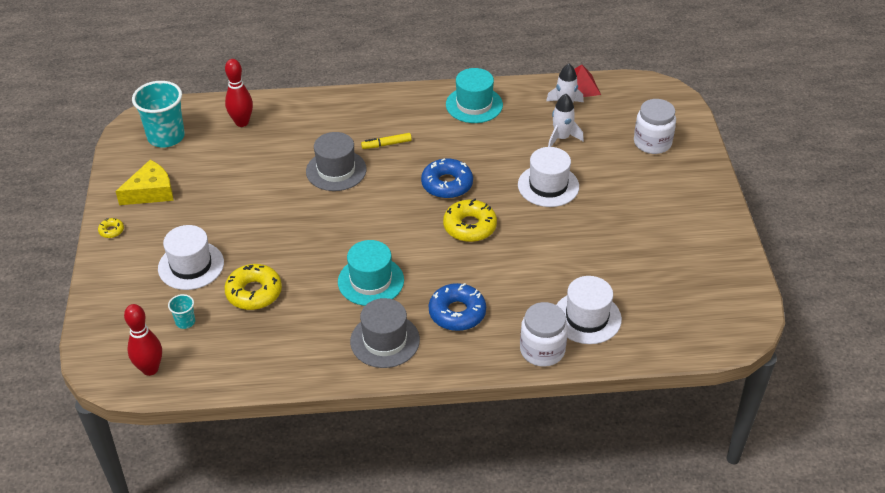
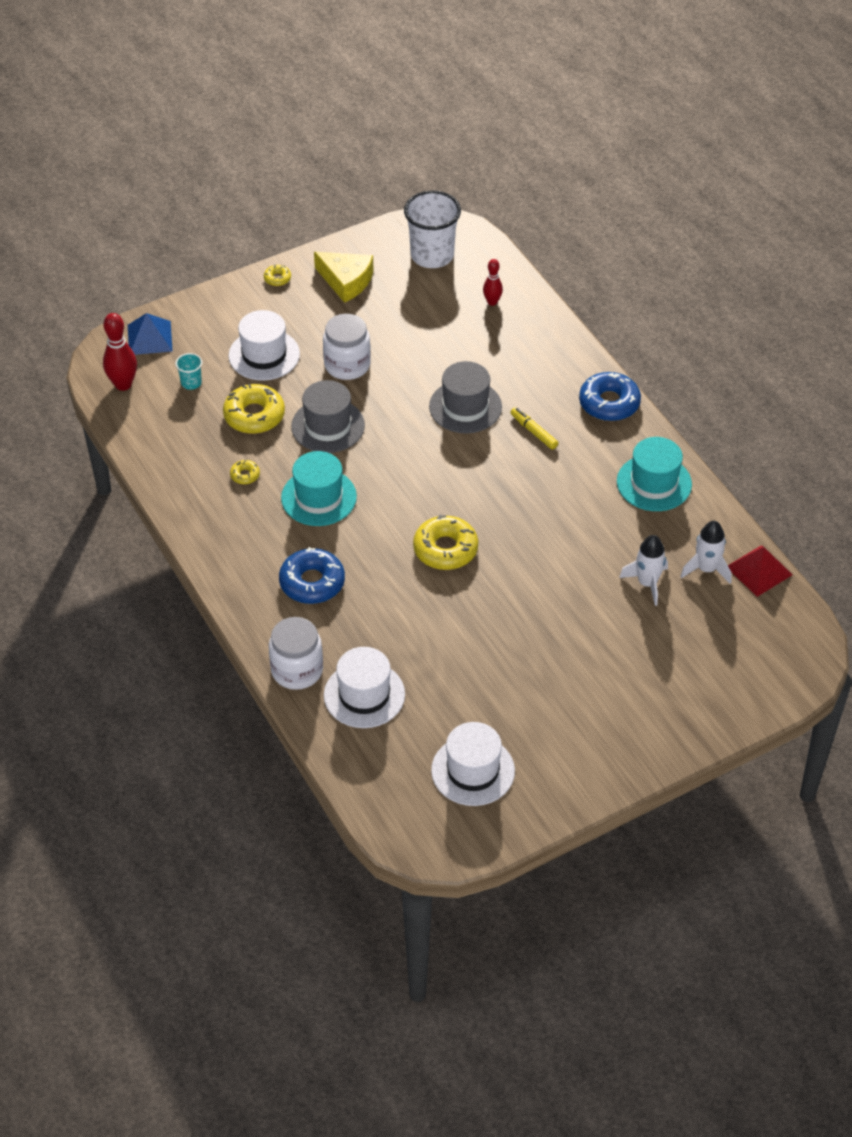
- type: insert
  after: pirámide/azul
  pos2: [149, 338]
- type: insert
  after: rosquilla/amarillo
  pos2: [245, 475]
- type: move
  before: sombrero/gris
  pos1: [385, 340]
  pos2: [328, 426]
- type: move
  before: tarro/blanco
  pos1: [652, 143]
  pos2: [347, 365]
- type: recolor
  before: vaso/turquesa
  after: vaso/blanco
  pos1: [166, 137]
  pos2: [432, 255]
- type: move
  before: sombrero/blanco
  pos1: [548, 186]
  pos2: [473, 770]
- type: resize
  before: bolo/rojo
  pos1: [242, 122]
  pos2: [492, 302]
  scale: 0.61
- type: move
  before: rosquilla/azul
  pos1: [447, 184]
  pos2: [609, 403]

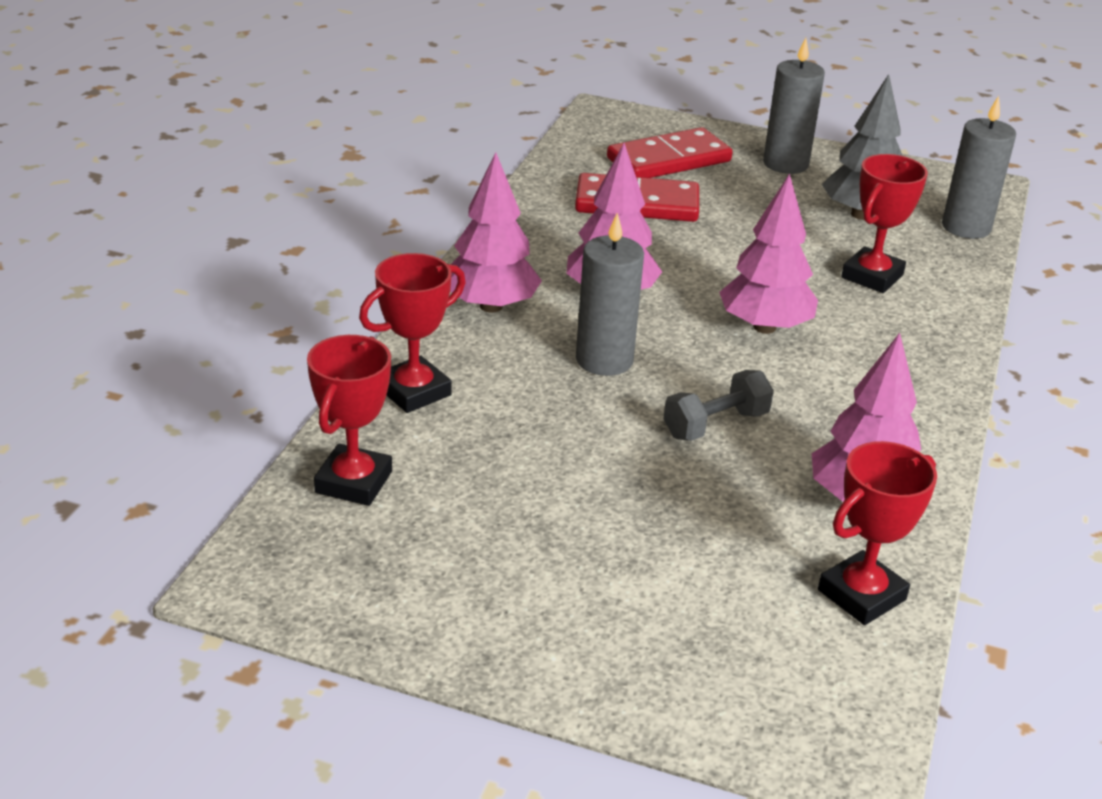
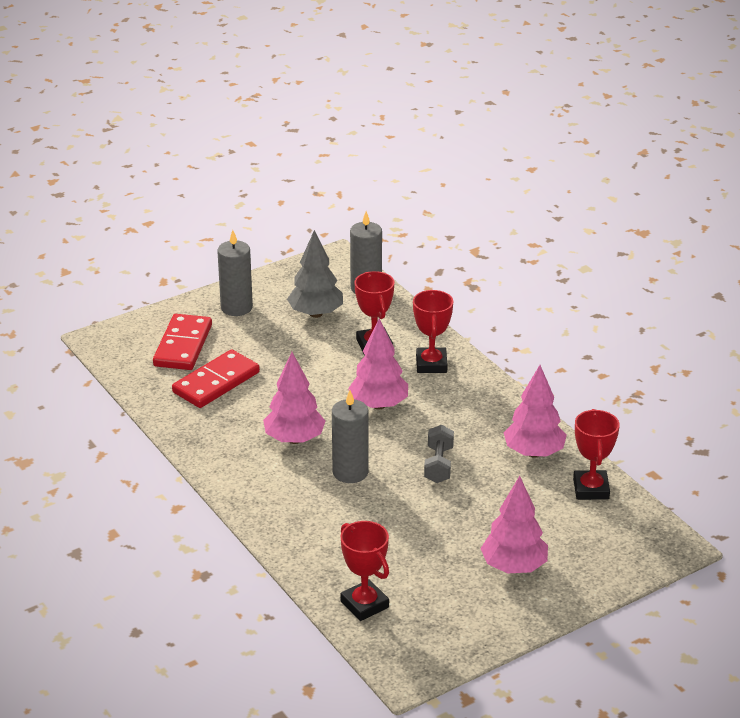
- type: move
  before: trofeo/rojo
  pos1: [414, 391]
  pos2: [431, 364]
- type: move
  before: árbol/rosa
  pos1: [491, 306]
  pos2: [514, 567]

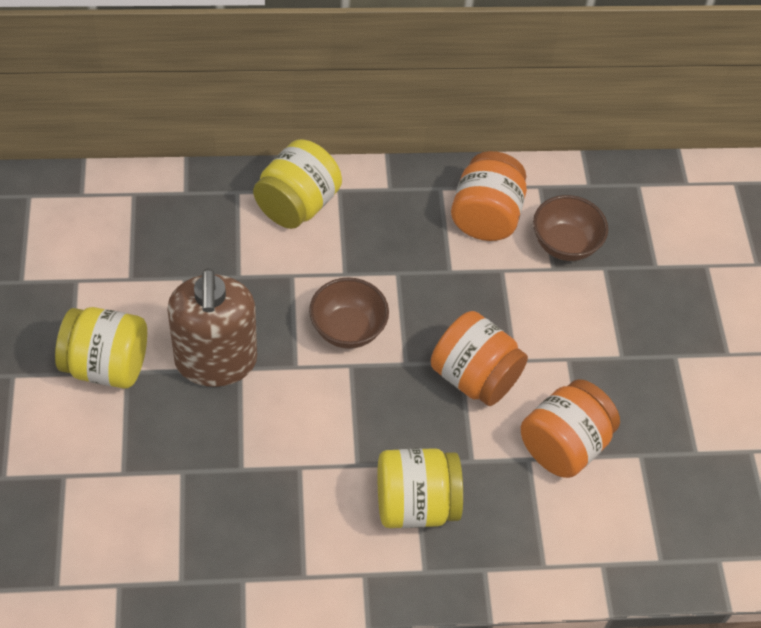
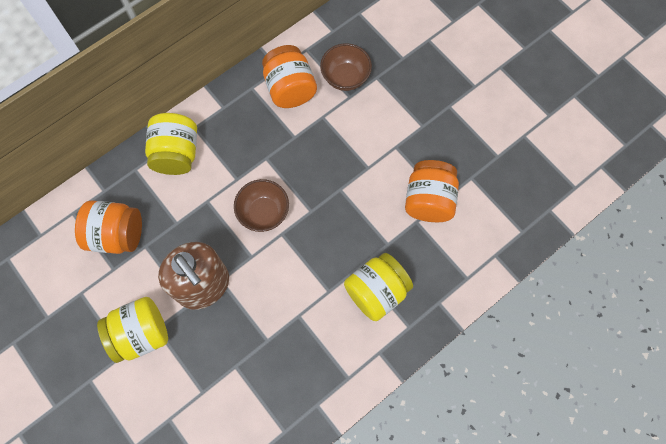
- type: move
  before: tarro/naranja
  pos1: [474, 377]
  pos2: [117, 234]

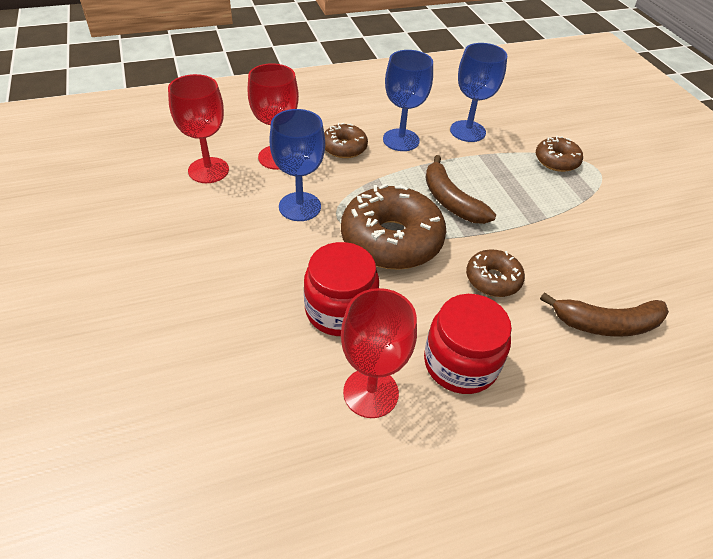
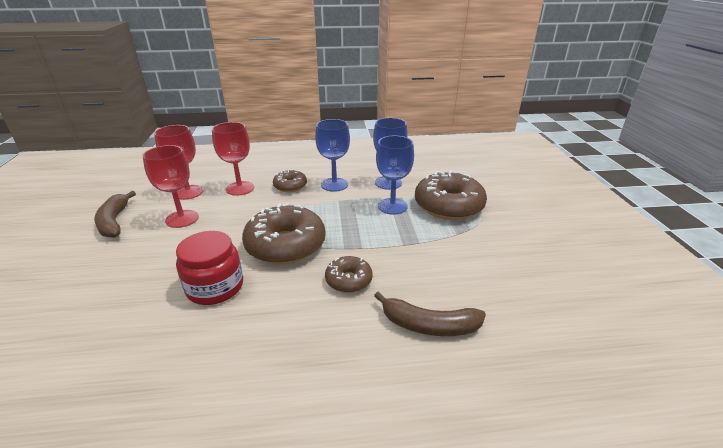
- type: move
  before: plátano/marrón
  pos1: [451, 201]
  pos2: [114, 222]
- type: move
  before: copa/rojo
  pos1: [370, 392]
  pos2: [182, 219]
- type: move
  before: copa/azul
  pos1: [300, 206]
  pos2: [392, 206]
- type: resize
  before: rosquilla/marrón
  pos1: [556, 161]
  pos2: [448, 206]
  scale: 1.91
- type: delete
  before: tarro/rojo
  pos1: [460, 363]

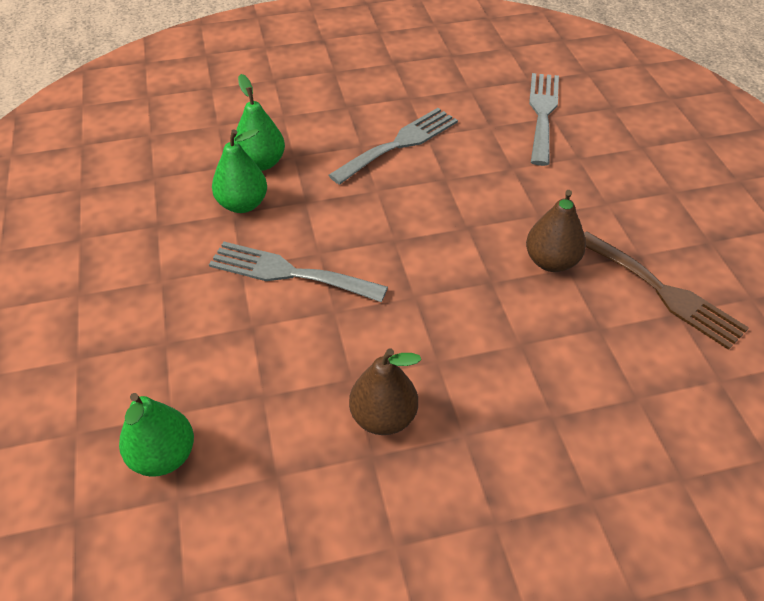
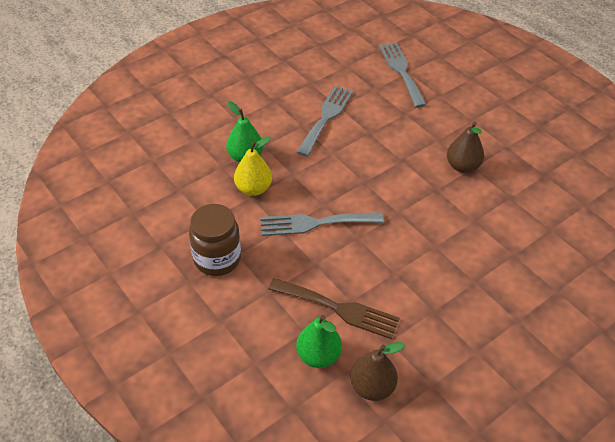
- type: insert
  after: tarro/marrón
  pos2: [217, 259]
- type: recolor
  before: pera/verde
  after: pera/amarillo
  pos1: [242, 204]
  pos2: [253, 188]
- type: move
  before: tenedor/marrón
  pos1: [663, 292]
  pos2: [339, 309]
- type: move
  before: pera/marrón
  pos1: [383, 417]
  pos2: [372, 387]

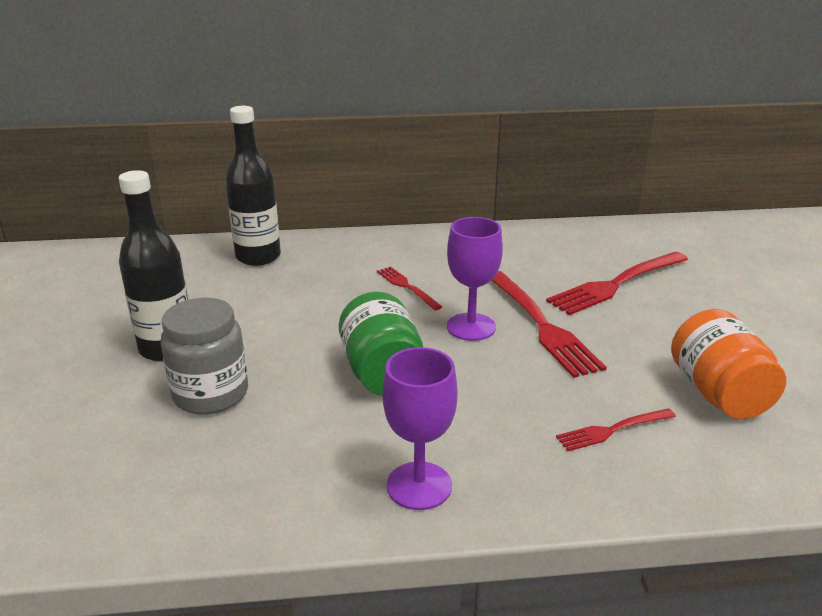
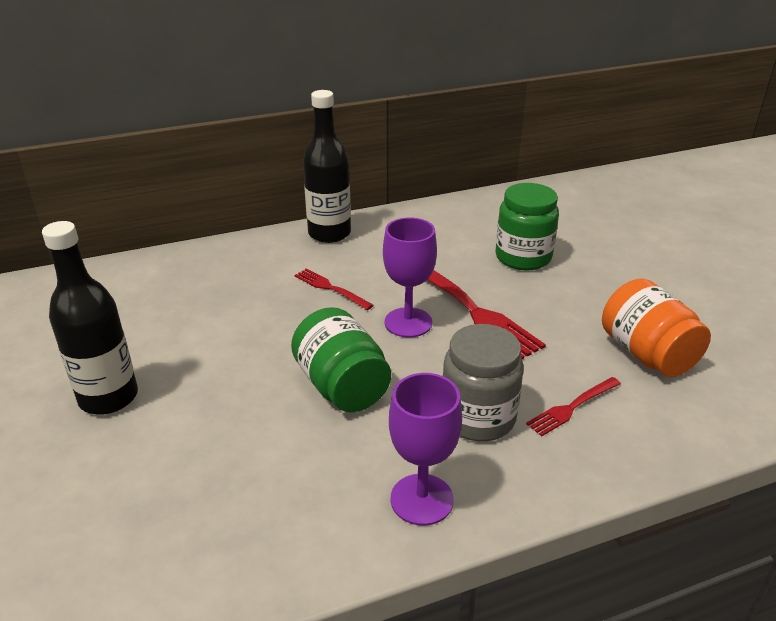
- type: move
  before: botella/negro
  pos1: [258, 257]
  pos2: [329, 233]
- type: move
  before: tarro/gris
  pos1: [211, 394]
  pos2: [478, 417]
- type: replace
  before: tenedor/rojo
  after: tarro/verde
  pos1: [616, 284]
  pos2: [523, 257]

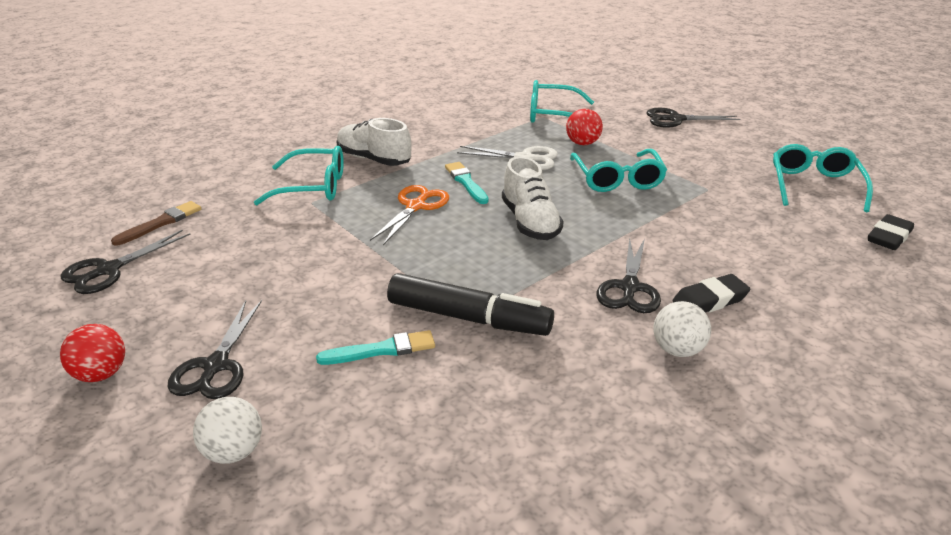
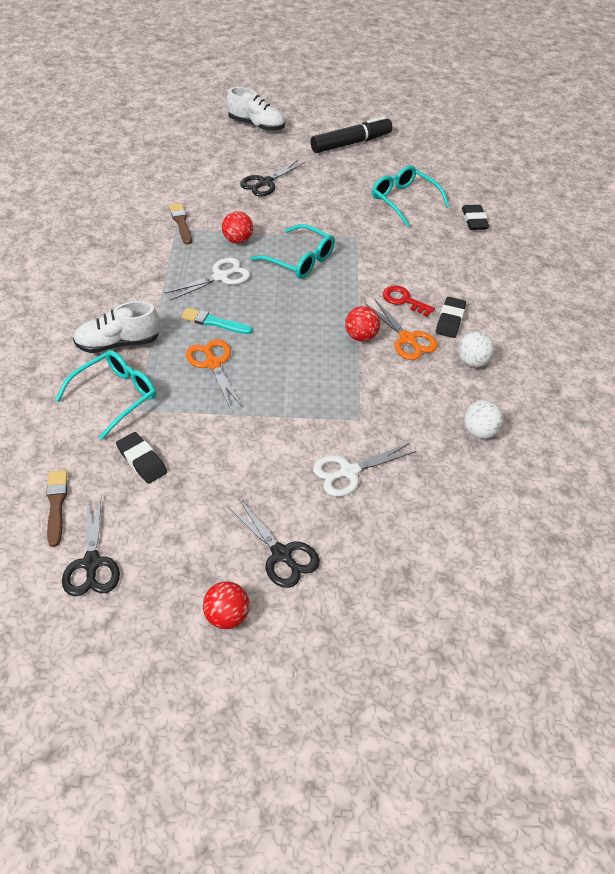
- type: insert
  after: goma de borrar/negro
  pos2: [142, 460]
- type: replace
  before: gafas/turquesa
  after: pincel/marrón
  pos1: [553, 115]
  pos2: [181, 223]
- type: move
  before: zapato/blanco
  pos1: [530, 222]
  pos2: [256, 125]
- type: move
  before: rotulador/negro
  pos1: [469, 318]
  pos2: [351, 143]
- type: replace
  before: pincel/turquesa
  after: tijeras/blanco
  pos1: [381, 350]
  pos2: [349, 472]
- type: insert
  after: pelota/rojo
  pos2: [361, 336]
- type: recolor
  before: tijeras/negro
  after: tijeras/naranja
  pos1: [629, 287]
  pos2: [407, 339]
- type: insert
  after: llave/rojo
  pos2: [404, 300]
- type: move
  before: pelota/blanco
  pos1: [234, 451]
  pos2: [480, 432]

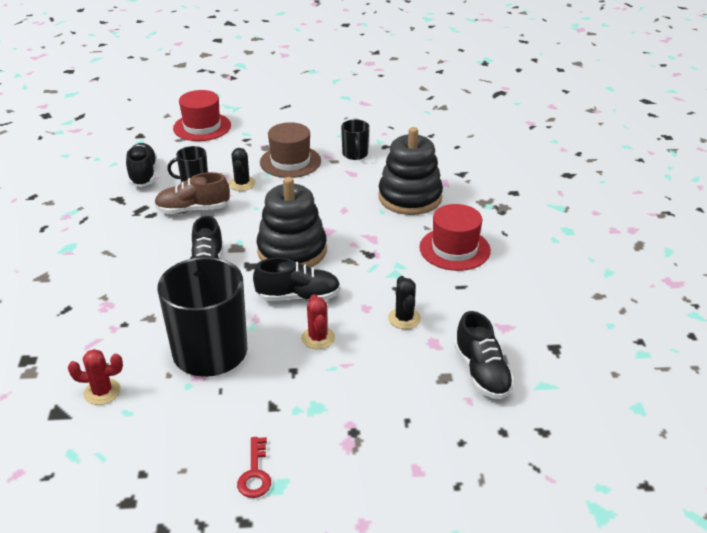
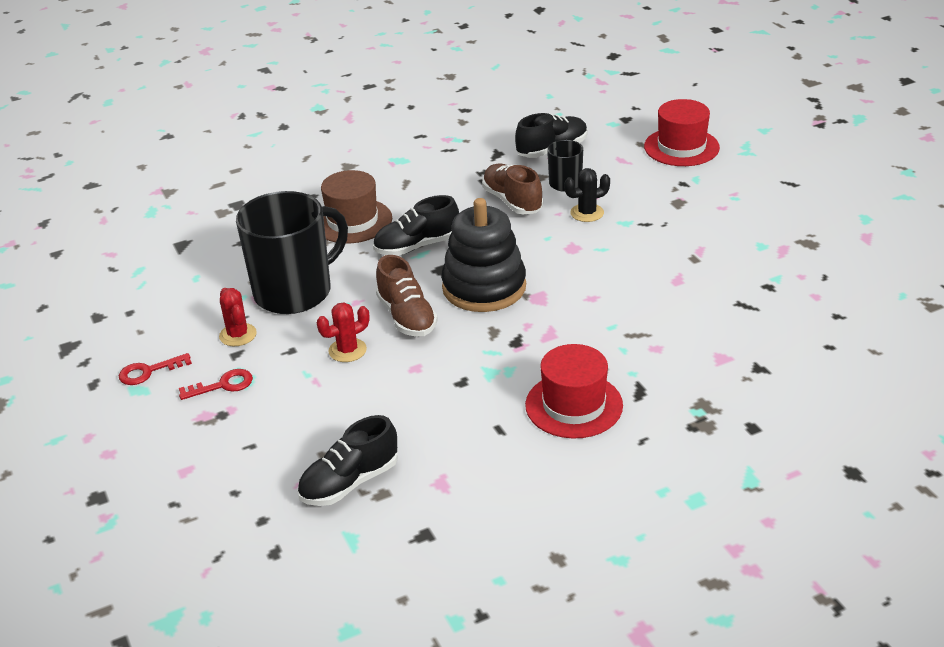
- type: insert
  after: llave/rojo
  pos2: [223, 385]
- type: move
  before: cactus/rojo
  pos1: [102, 392]
  pos2: [238, 335]
- type: move
  before: sombrero/marrón
  pos1: [290, 162]
  pos2: [352, 221]
- type: recolor
  before: zapato/negro
  after: zapato/marrón
  pos1: [298, 297]
  pos2: [407, 317]
- type: delete
  before: taza/negro
  pos1: [355, 154]
- type: delete
  before: juguete apilable/negro
  pos1: [410, 197]
- type: delete
  before: cactus/negro
  pos1: [404, 318]

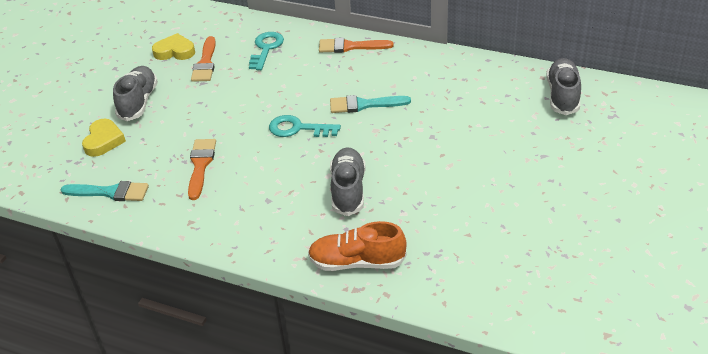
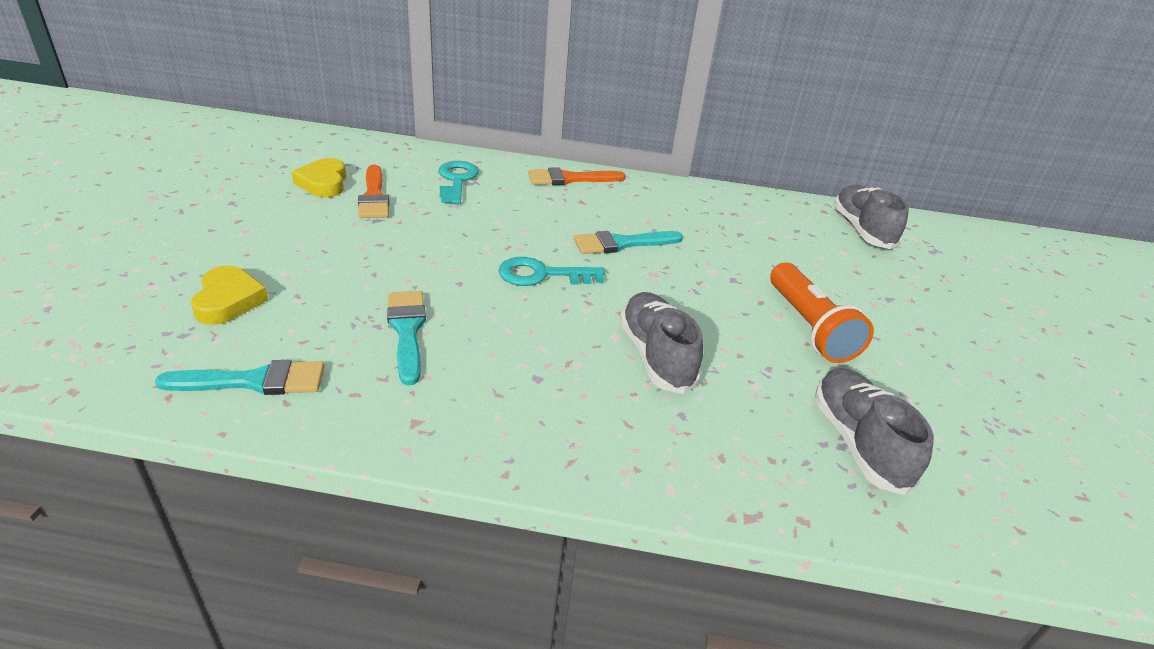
- type: rotate
  before: corazón/amarillo
  pos1: [175, 51]
  pos2: [323, 183]
  turn: -90
- type: recolor
  before: pincel/naranja
  after: pincel/turquesa
  pos1: [200, 165]
  pos2: [407, 330]
- type: insert
  after: lámpara de mano/naranja
  pos2: [809, 327]
- type: move
  before: zapato/gris
  pos1: [138, 102]
  pos2: [858, 442]
- type: delete
  before: zapato/naranja
  pos1: [357, 262]

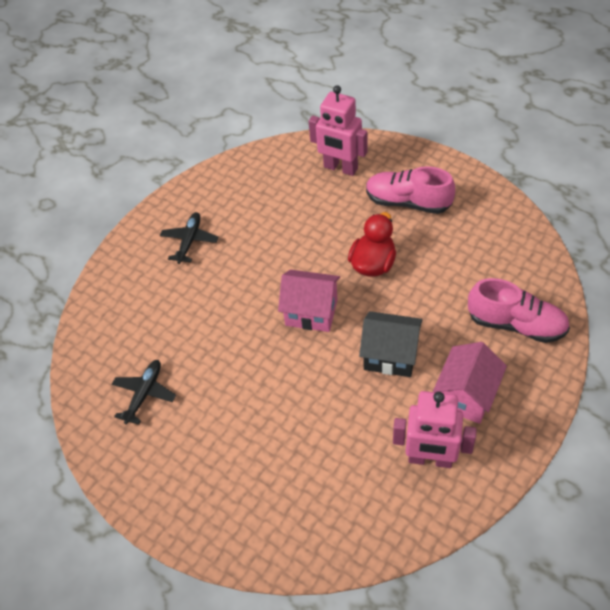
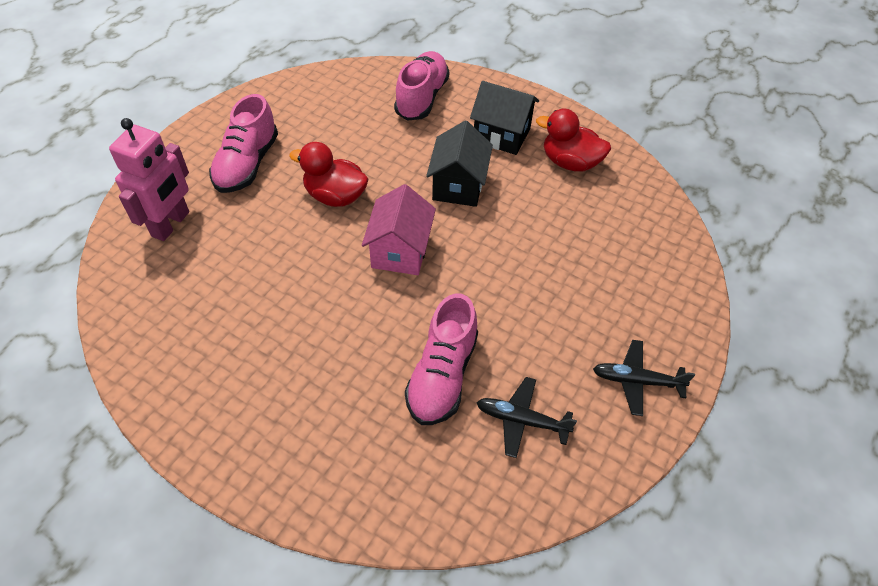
- type: insert
  after: zapato/rosa
  pos2: [442, 375]
- type: recolor
  before: casa/rosa
  after: casa/negro
  pos1: [466, 395]
  pos2: [501, 135]
- type: replace
  before: robot/rosa
  after: pato/rojo
  pos1: [430, 459]
  pos2: [570, 162]
- type: move
  before: avión/negro
  pos1: [189, 241]
  pos2: [637, 381]

